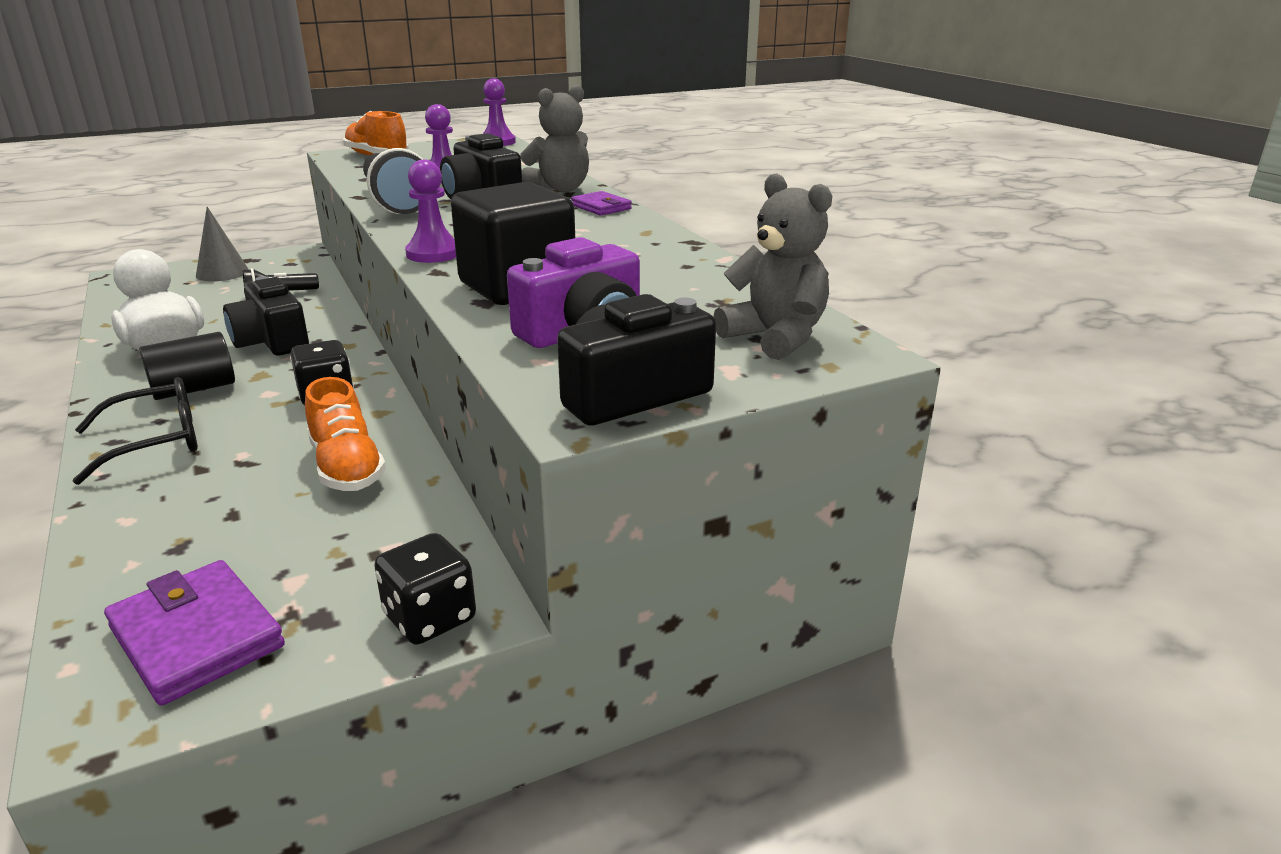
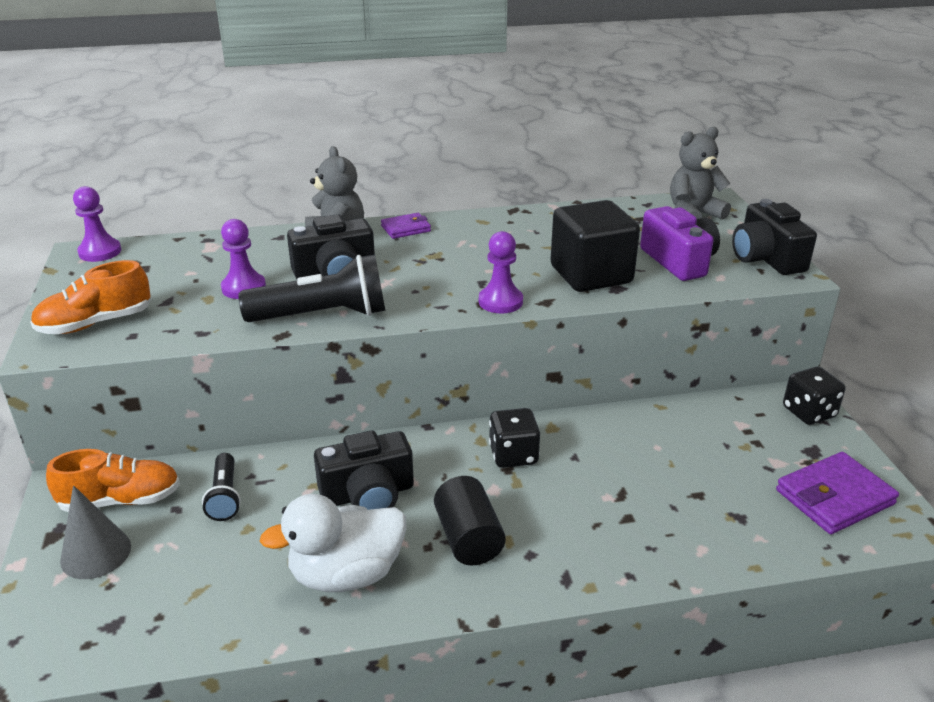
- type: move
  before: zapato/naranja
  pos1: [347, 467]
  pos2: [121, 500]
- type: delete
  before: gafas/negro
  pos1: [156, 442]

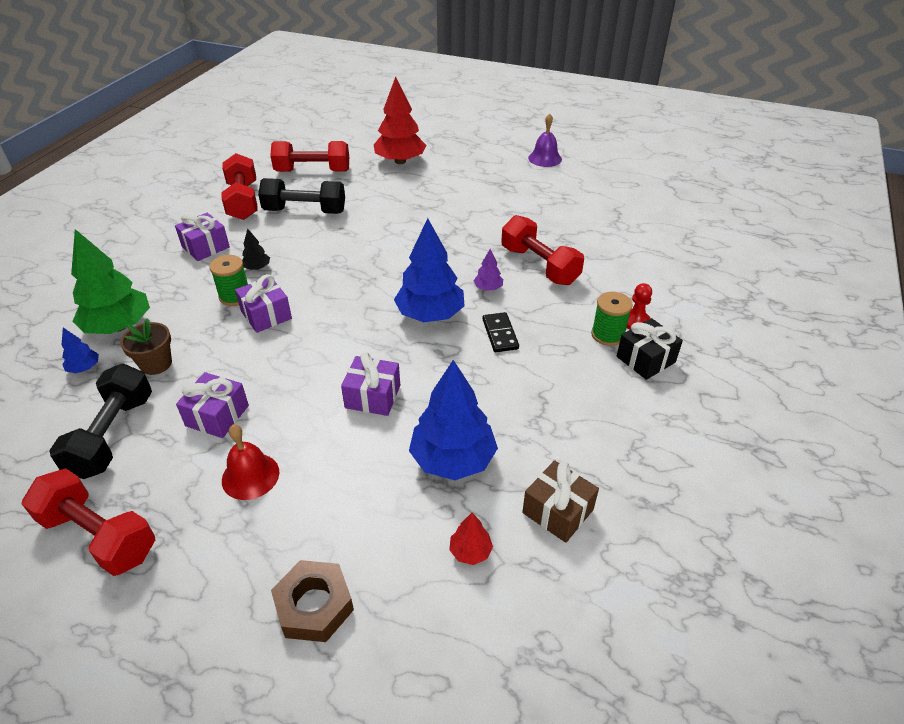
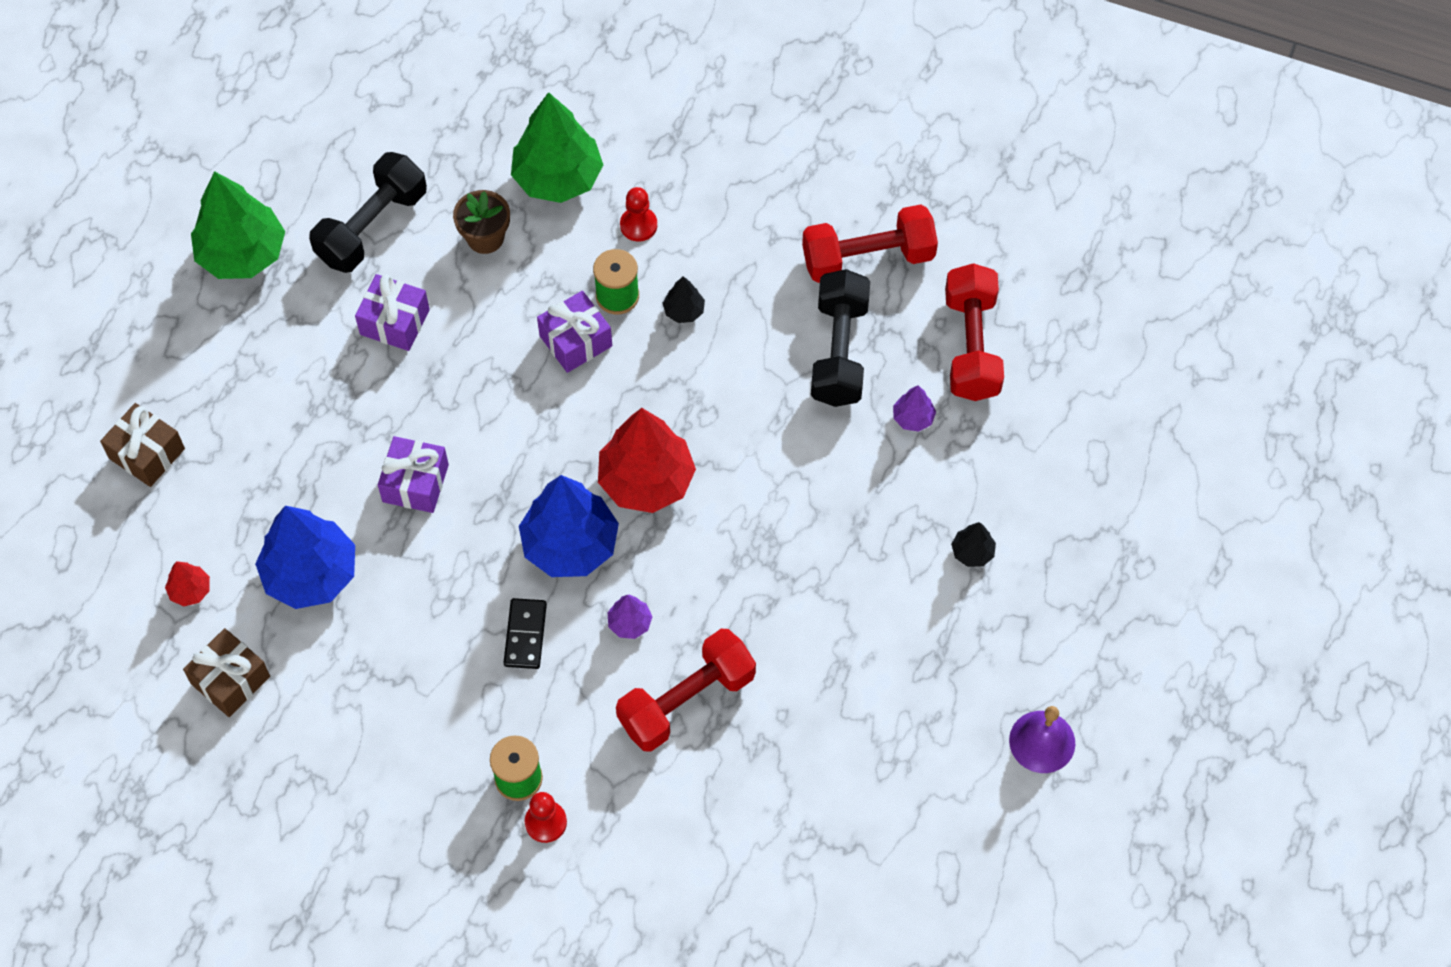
- type: replace
  before: tuerca/marrón
  after: regalo/marrón
  pos1: [314, 605]
  pos2: [147, 453]
- type: replace
  before: mancuerna/rojo
  after: árbol/verde
  pos1: [99, 536]
  pos2: [242, 254]
- type: rotate
  before: mancuerna/negro
  pos1: [112, 435]
  pos2: [372, 226]
  turn: -60
- type: rotate
  before: ficha de dominó/negro
  pos1: [500, 334]
  pos2: [525, 635]
  turn: -75
- type: move
  before: árbol/rojo
  pos1: [400, 161]
  pos2: [646, 480]
- type: insert
  after: peón/rojo
  pos2: [638, 225]
- type: insert
  after: árbol/morado
  pos2: [913, 418]
- type: insert
  after: árbol/negro
  pos2: [972, 552]
- type: delete
  before: árbol/azul
  pos1: [84, 368]
- type: delete
  before: regalo/morado
  pos1: [205, 247]
- type: delete
  before: campana/rojo
  pos1: [250, 476]
- type: delete
  before: regalo/negro
  pos1: [645, 359]

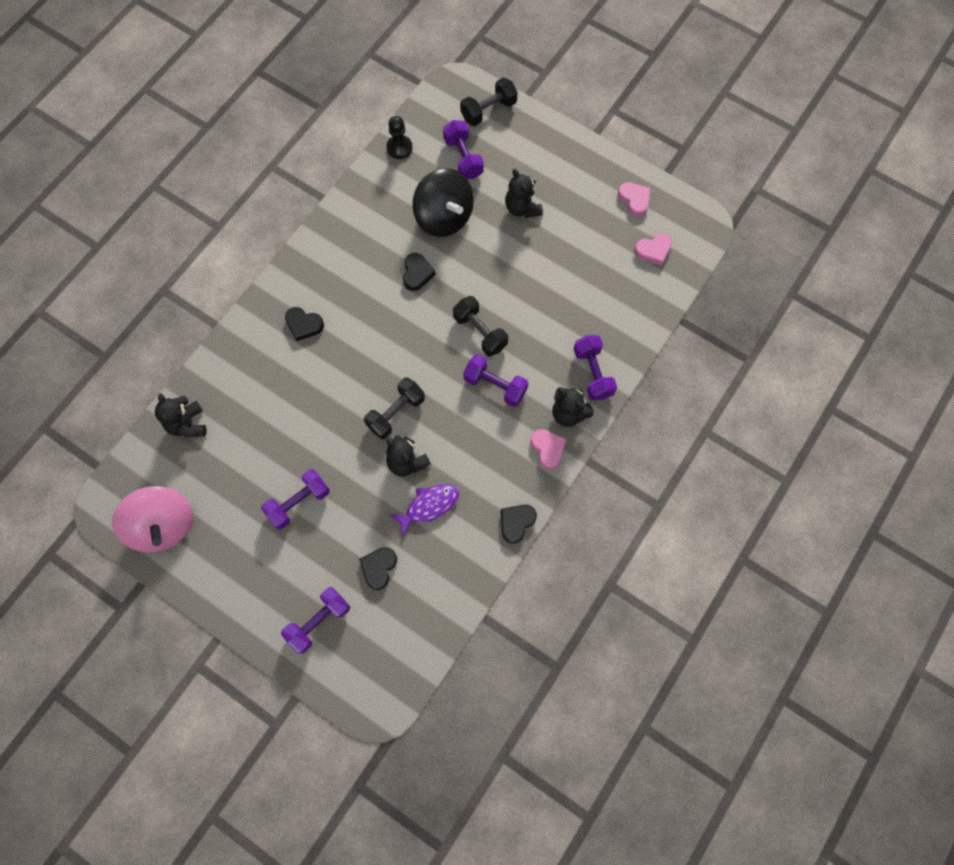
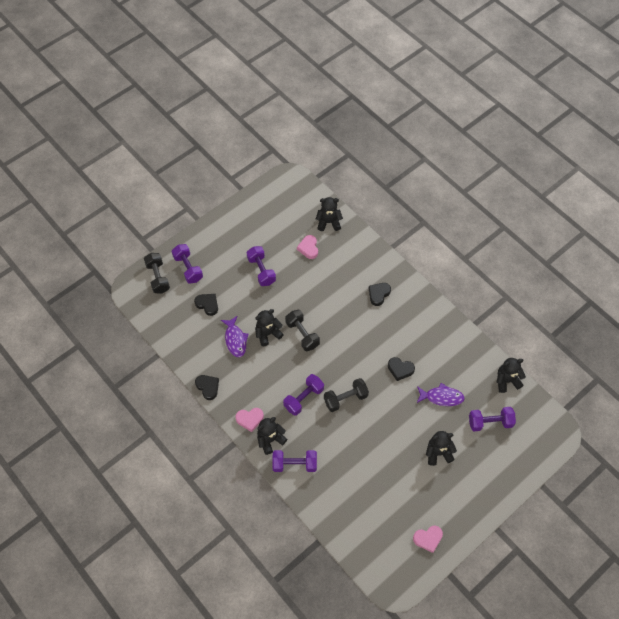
- type: move
  before: mancuerna/negro
  pos1: [488, 110]
  pos2: [158, 277]
- type: move
  before: corazón/rosa
  pos1: [653, 250]
  pos2: [308, 248]
- type: replace
  before: peonza/negro
  after: pez/morado
  pos1: [444, 217]
  pos2: [441, 397]
- type: replace
  before: peón/negro
  after: osito/negro
  pos1: [399, 148]
  pos2: [506, 381]
- type: delete
  before: peonza/rosa
  pos1: [163, 525]

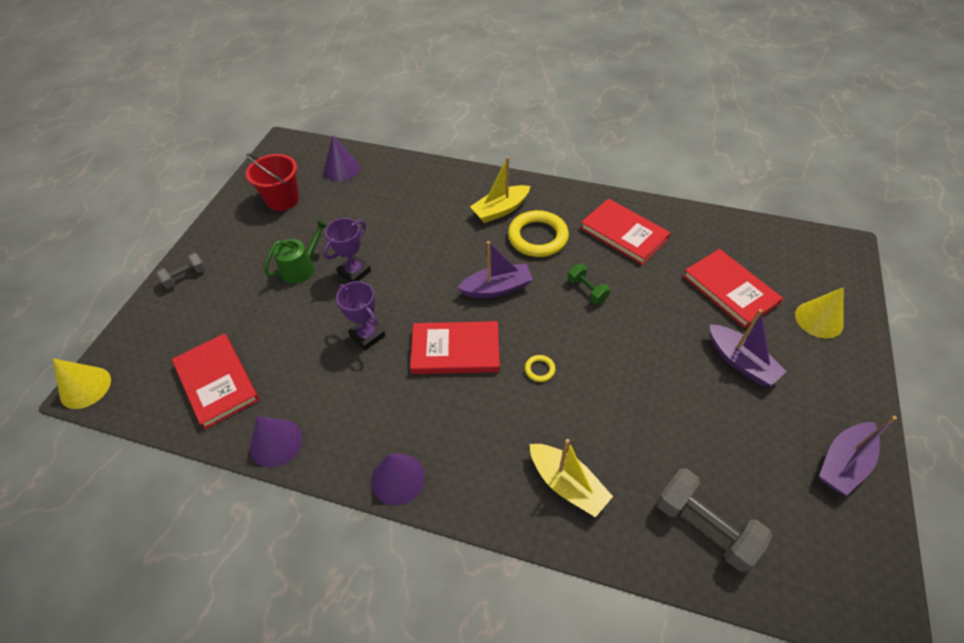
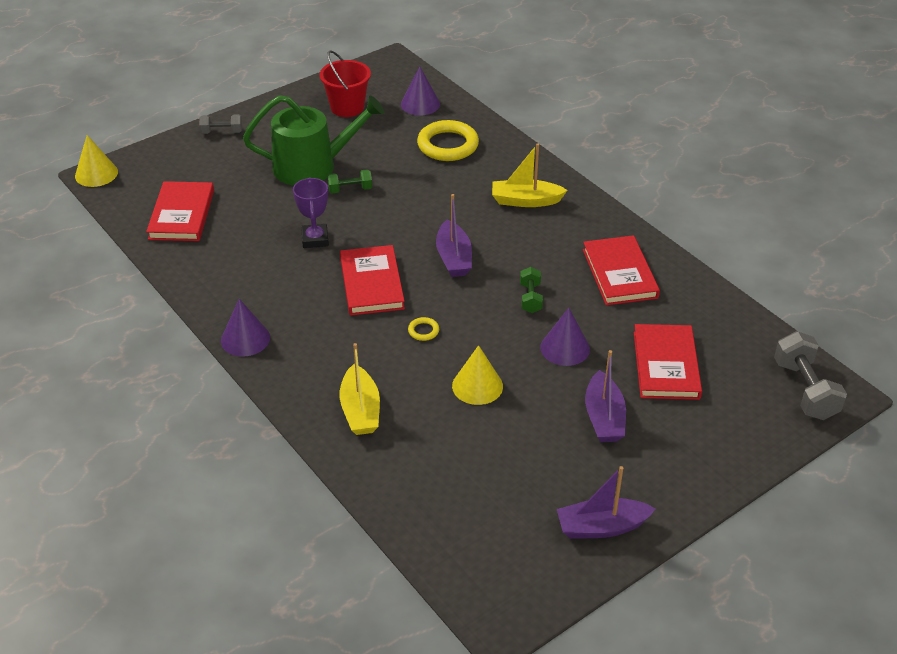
- type: resize
  before: regadera/verde
  pos1: [301, 267]
  pos2: [312, 166]
  scale: 1.81
- type: replace
  before: trofeo/morado
  after: mancuerna/verde
  pos1: [354, 272]
  pos2: [350, 189]
- type: rotate
  before: libro/rojo
  pos1: [455, 350]
  pos2: [371, 283]
  turn: 45
- type: move
  before: anillo/amarillo
  pos1: [537, 237]
  pos2: [448, 145]
- type: rotate
  before: barco/morado
  pos1: [497, 288]
  pos2: [454, 258]
  turn: 60
- type: move
  before: cono/amarillo
  pos1: [819, 319]
  pos2: [477, 386]
- type: move
  before: cono/morado
  pos1: [276, 442]
  pos2: [565, 348]
- type: move
  before: mancuerna/gris
  pos1: [704, 526]
  pos2: [805, 390]

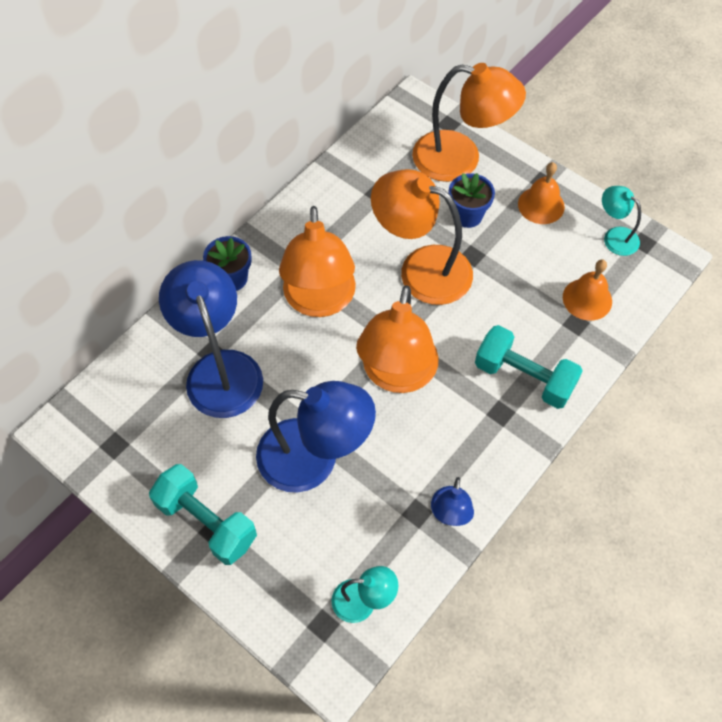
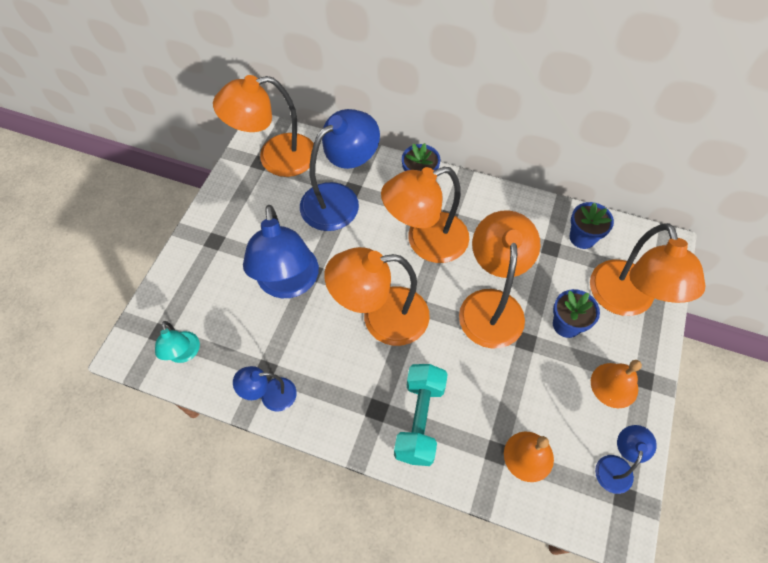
- type: insert
  after: lámpara/naranja
  pos2: [275, 158]
- type: insert
  after: maceta/azul
  pos2: [582, 237]
- type: recolor
  before: lámpara/turquesa
  after: lámpara/azul
  pos1: [615, 236]
  pos2: [616, 466]
- type: delete
  before: mancuerna/turquesa
  pos1: [206, 522]

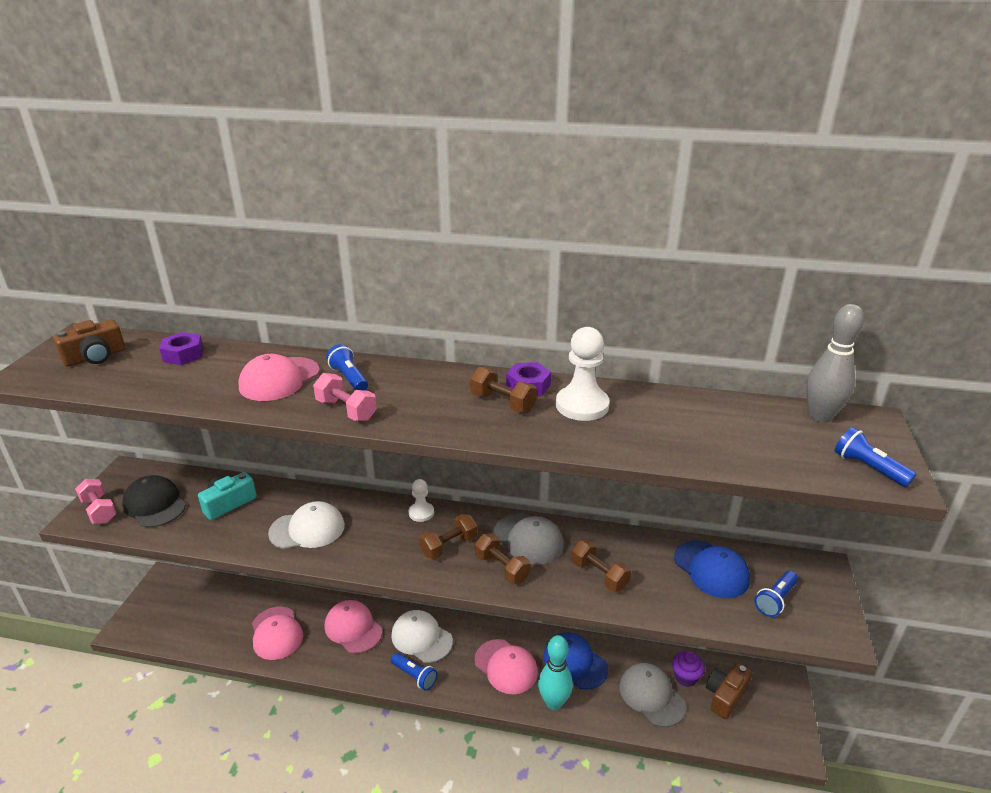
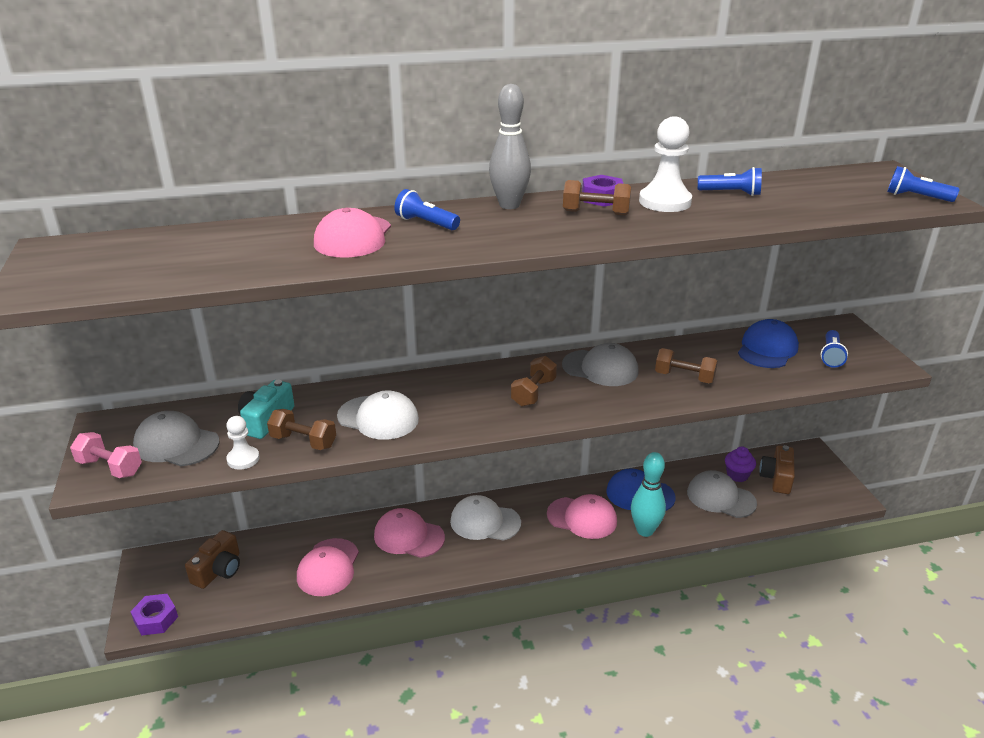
- type: move
  before: tuerca/morado
  pos1: [183, 354]
  pos2: [156, 619]
- type: recolor
  before: gorra/negro
  after: gorra/gris
  pos1: [154, 504]
  pos2: [176, 444]
- type: move
  before: cámara/marrón
  pos1: [95, 357]
  pos2: [218, 570]
- type: move
  before: peón/blanco
  pos1: [421, 513]
  pos2: [243, 459]
- type: move
  before: mancuerna/marrón
  pos1: [502, 568]
  pos2: [303, 441]
- type: rotate
  before: gorra/rosa
  pos1: [276, 633]
  pos2: [328, 567]
  turn: 60
- type: rotate
  before: gorra/blanco
  pos1: [307, 529]
  pos2: [378, 418]
  turn: 60
- type: move
  before: bolo/gris
  pos1: [820, 416]
  pos2: [509, 205]
- type: move
  before: lámpara de mano/azul
  pos1: [414, 676]
  pos2: [731, 193]
- type: rotate
  before: gorra/azul
  pos1: [711, 569]
  pos2: [767, 349]
  turn: -90
- type: delete
  before: mancuerna/rosa
  pos1: [346, 410]

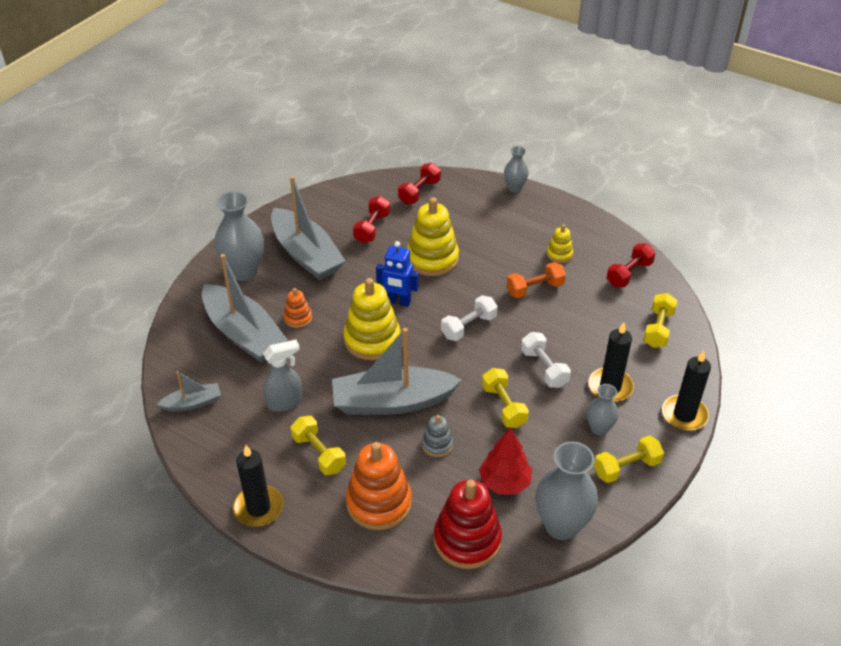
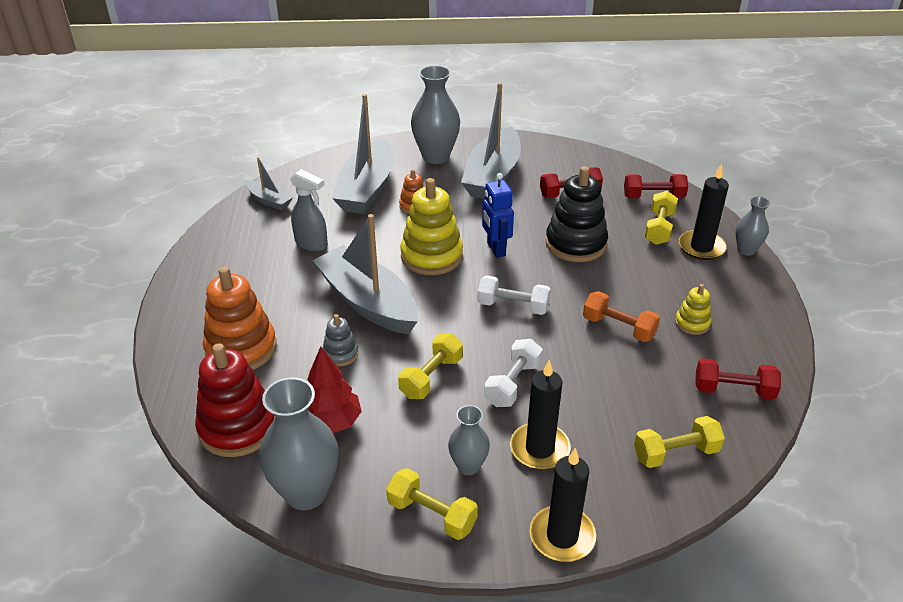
- type: recolor
  before: juguete apilable/amarillo
  after: juguete apilable/negro
  pos1: [432, 259]
  pos2: [575, 244]
- type: move
  before: mancuerna/amarillo
  pos1: [319, 453]
  pos2: [659, 228]
- type: move
  before: vela/negro
  pos1: [258, 508]
  pos2: [701, 247]

